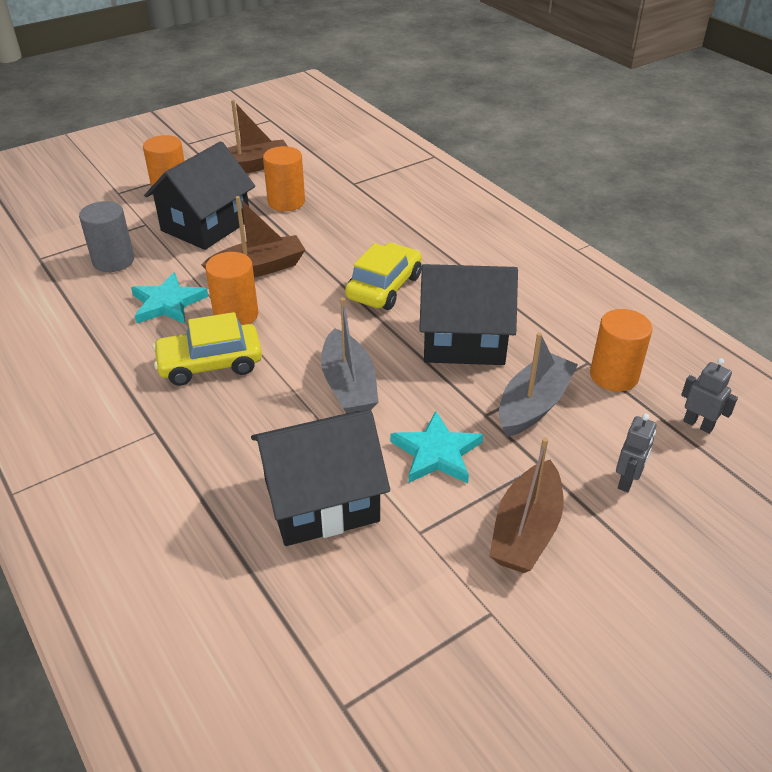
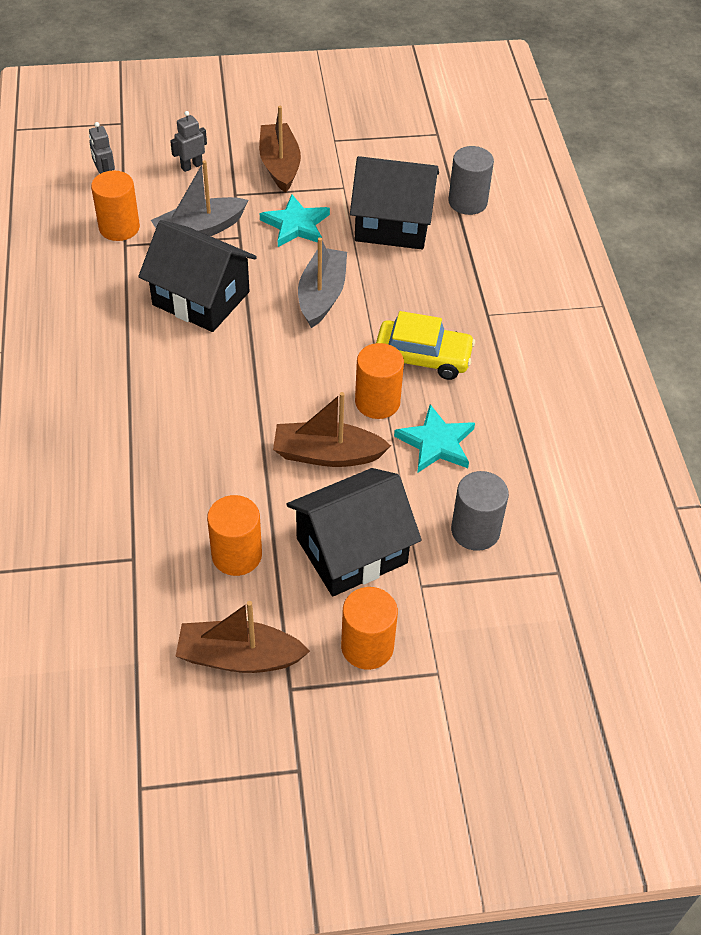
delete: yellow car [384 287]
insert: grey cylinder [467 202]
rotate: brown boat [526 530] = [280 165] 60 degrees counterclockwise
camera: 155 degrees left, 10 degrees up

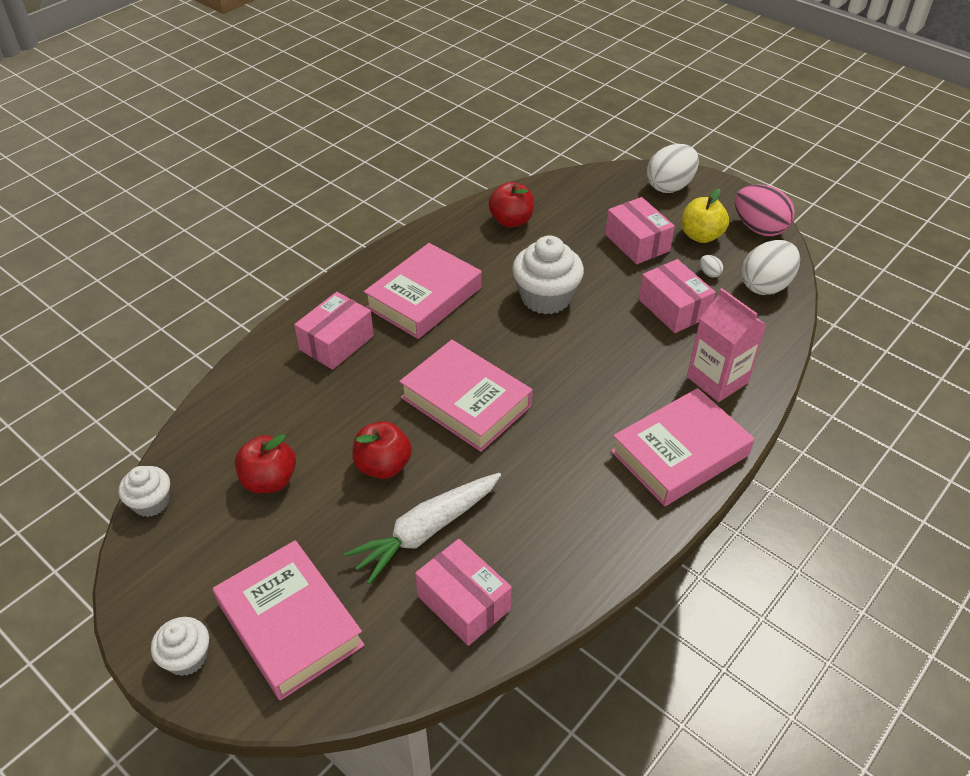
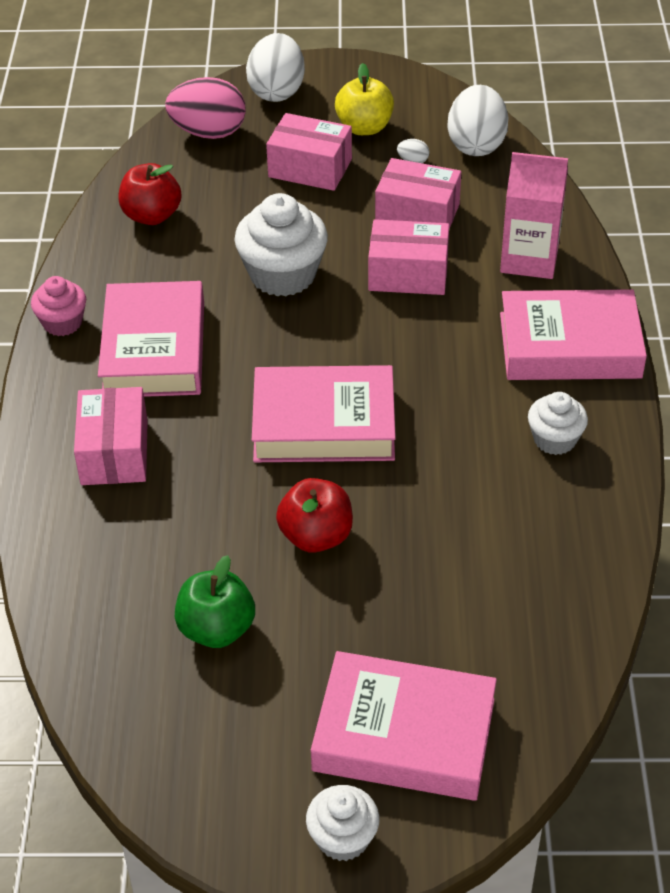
delete: white carrot [426 531]
insert: pink cupcake [62 323]
move: pink egg [759 228] to [208 132]; white cupcake [151 502] to [554 439]; pink box [463 603] to [408 274]
recolor: red apple [269 480] to green apple [216 629]
rotate: pink book [679 453] = [569 345] 75 degrees clockwise
camera: 40 degrees left, 0 degrees up

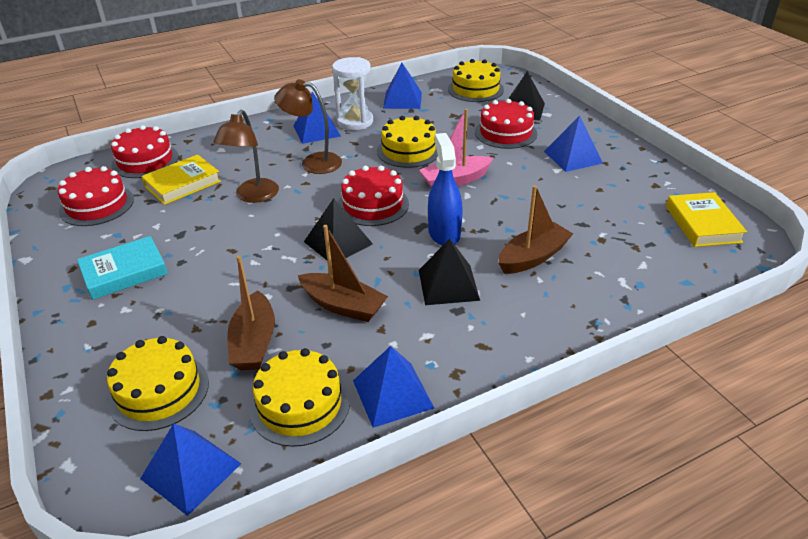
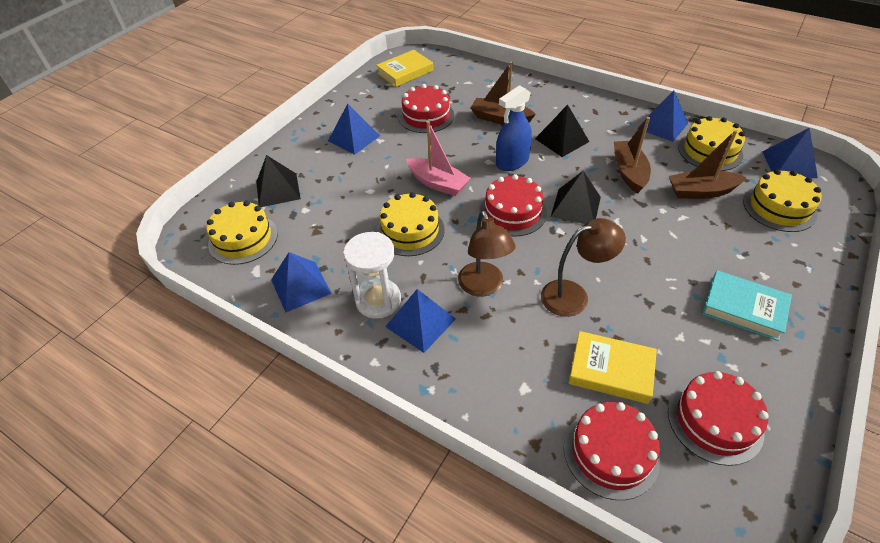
move: red cake [505 133] to [426 116]
rotate: brown boat [254 342] = [701 192] 150 degrees counterclockwise
camera: 120 degrees left, 10 degrees up

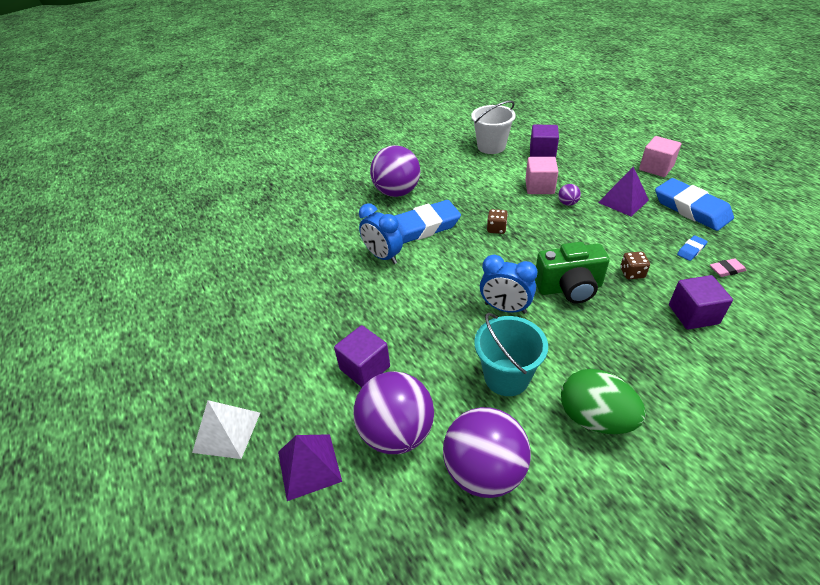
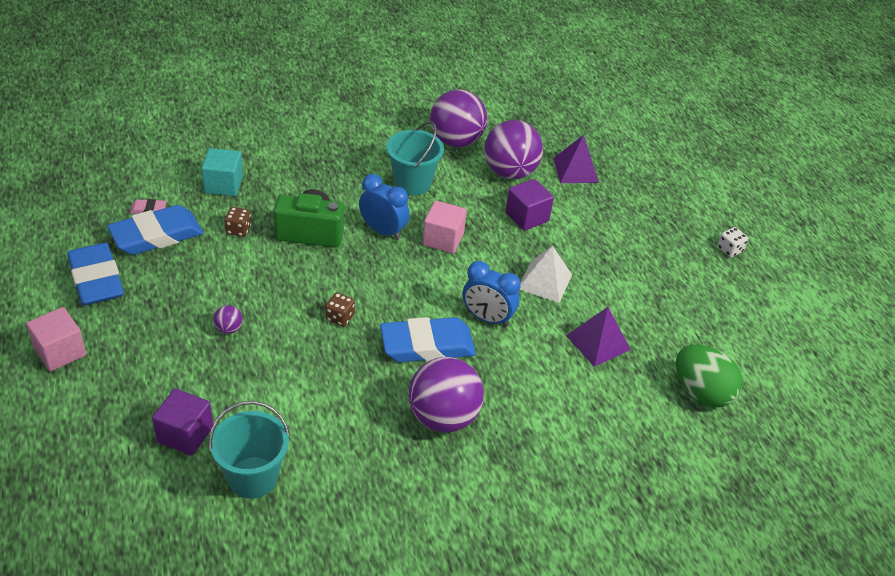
insert: white dice [729 250]
move: pink cube [539 187] to [443 239]; purple pyramid [623 201] to [598 342]; green egg [595 418] to [701 392]; white pyramid [227 432] to [545 281]
recolor: white bucket [491 146] to turquoise bucket [253 477]; purple cube [693 314] to turquoise cube [223 185]
rotate: blue clock [383 256] = [487 318] 150 degrees clockwise
resize: blue eraser [691 250] = [156 235] x2.39
camera: 175 degrees left, 0 degrees up

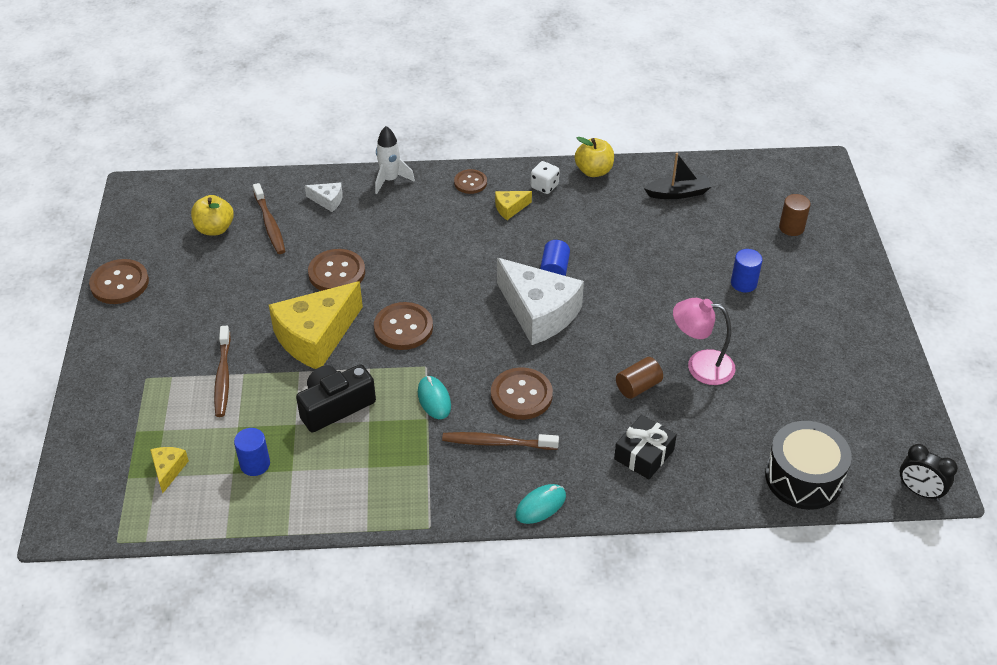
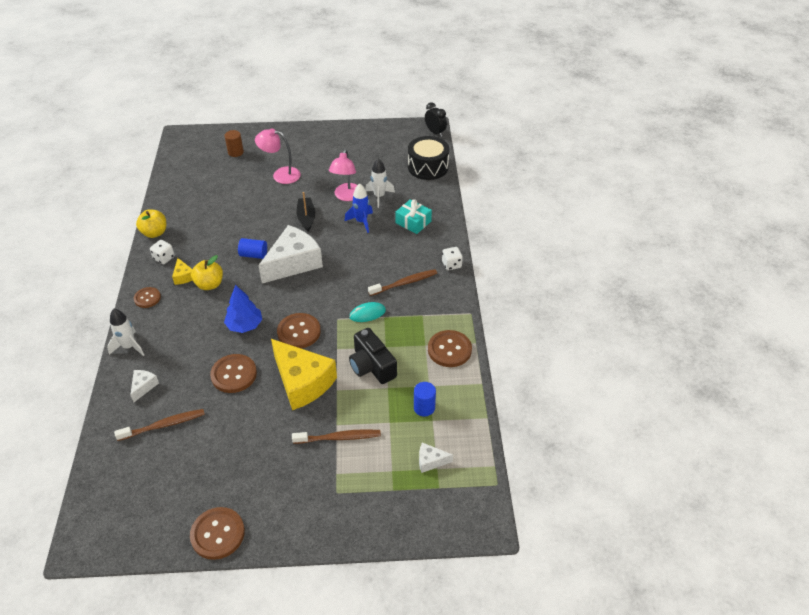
insert: white rocket [379 196]; blue tree [244 325]
move: black boat [678 193] to [306 218]; yellow apple [215 229] to [209 284]; brown button [521 395] to [449 350]
replace: blue cylinder [743 283] to pink lamp [280 175]; brown cylinder [638 386] to blue rocket [361 222]; turquoise mouse [540 505] to white dice [451 264]
recolor: black gift [644 454] to turquoise gift [413 222]; yellow cheese [168 470] to white cheese [430 461]
rotate: brown toothbrush [497 443] = [404 283] 120 degrees counterclockwise; black clock [919 491] = [435 132] 75 degrees counterclockwise
camera: 90 degrees left, 0 degrees up

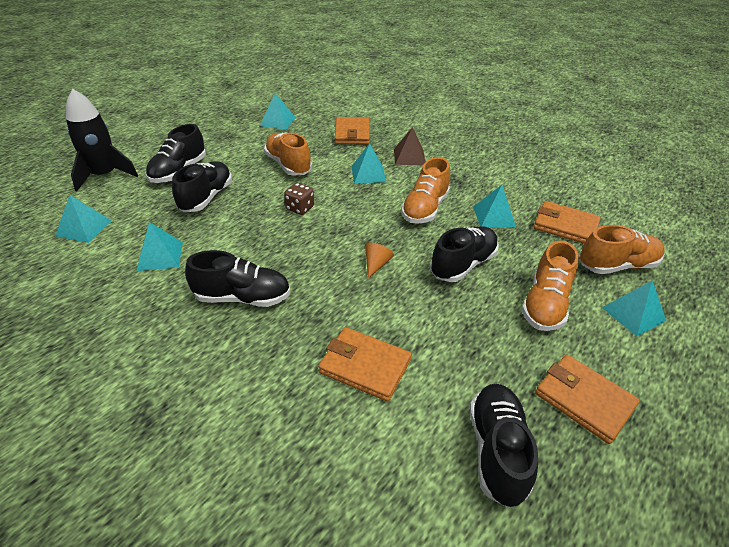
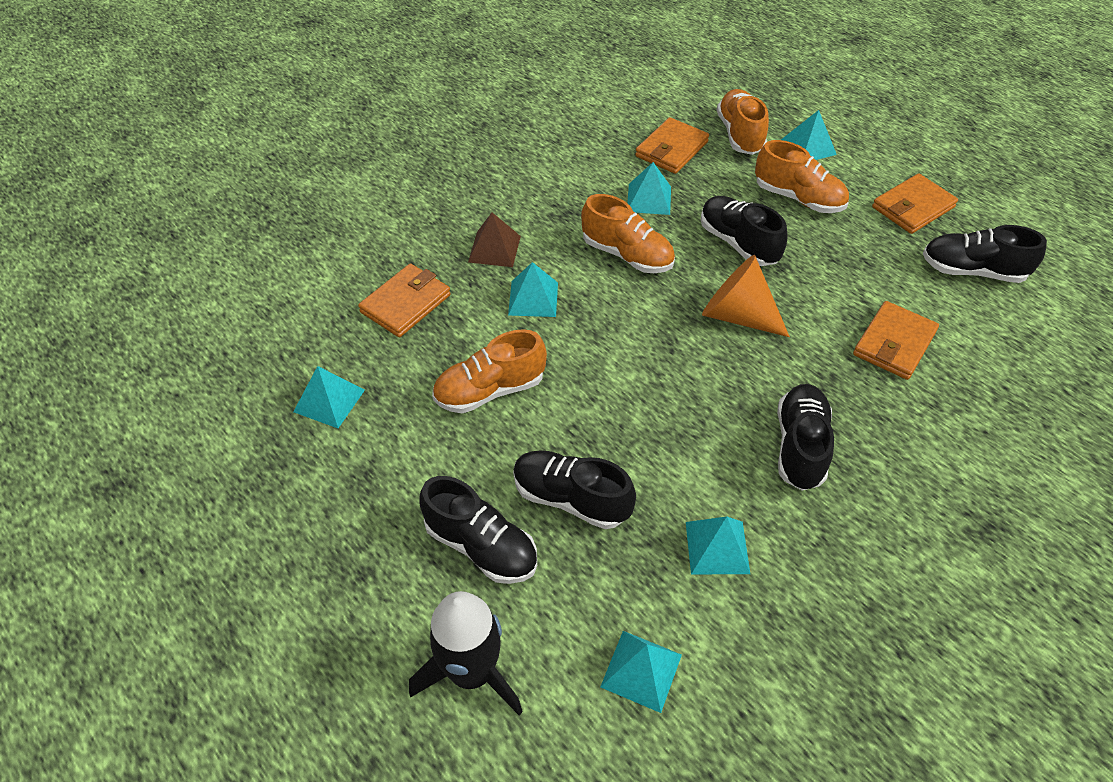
delete: brown dice [300 208]
rotate: orange wallet [352 134] = [405 303] 60 degrees counterclockwise
resize: orange cone [376 264] = [737 315] x2.08
camera: 80 degrees left, 10 degrees up

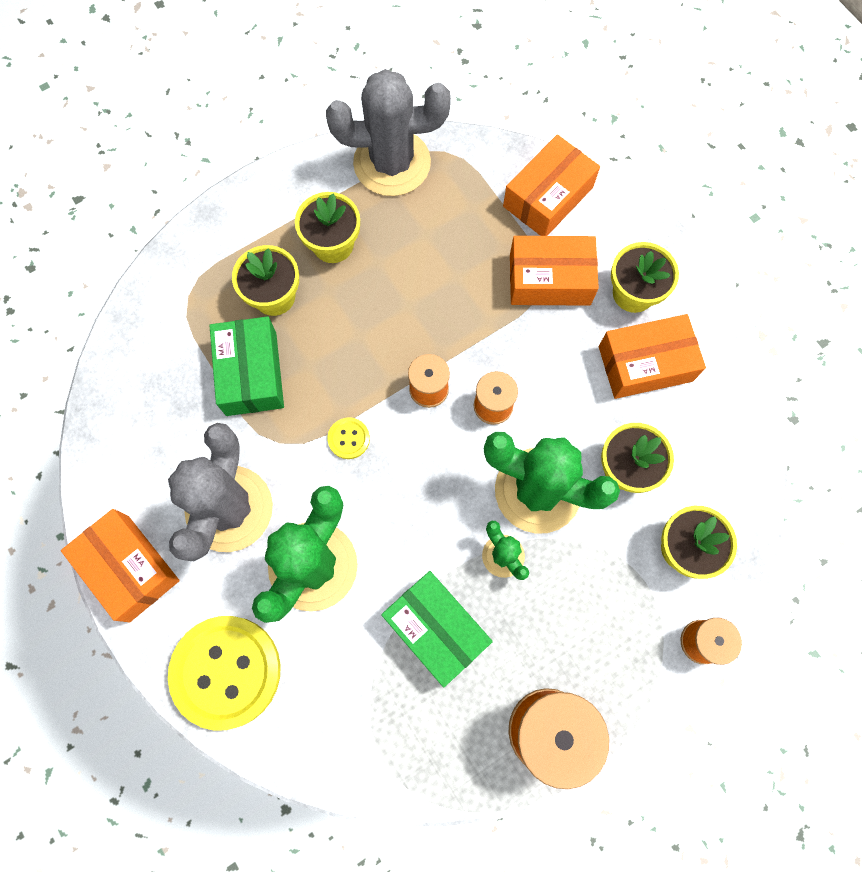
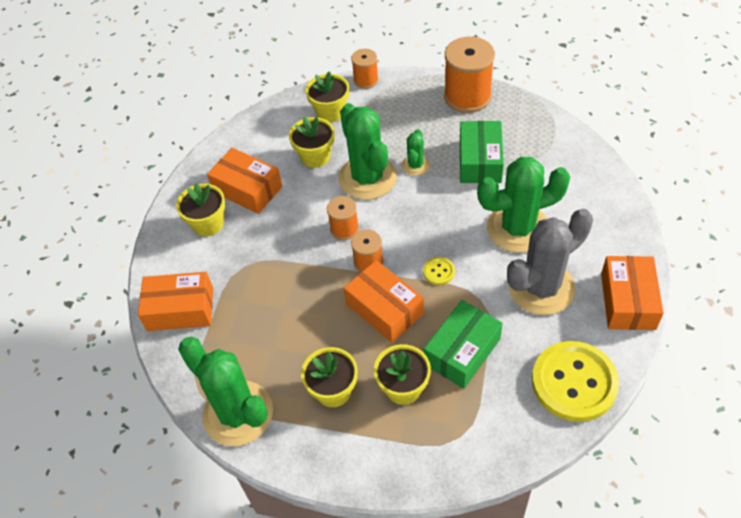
move: orange box [549 279] to [384 309]; yellow button [226 671] to [574 382]
recolor: grey cactus [392 163] to green cactus [238 413]
camera: 130 degrees left, 20 degrees down

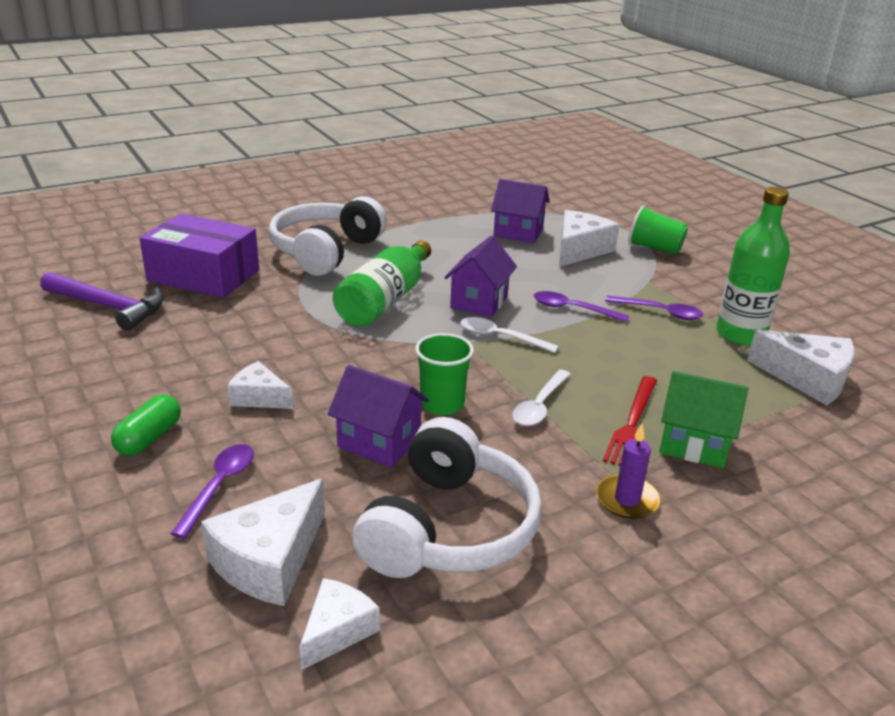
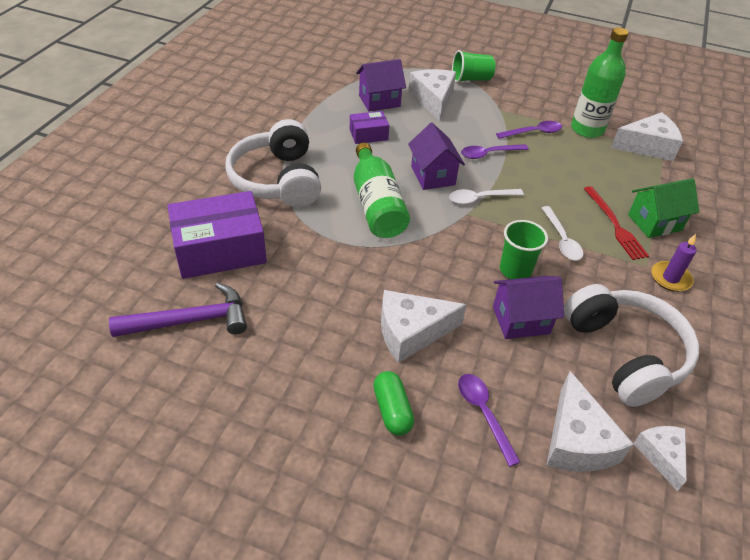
insert: purple box [368 134]
resize: white cheese [259 397] = [411 332] x1.62
camera: 40 degrees left, 15 degrees up

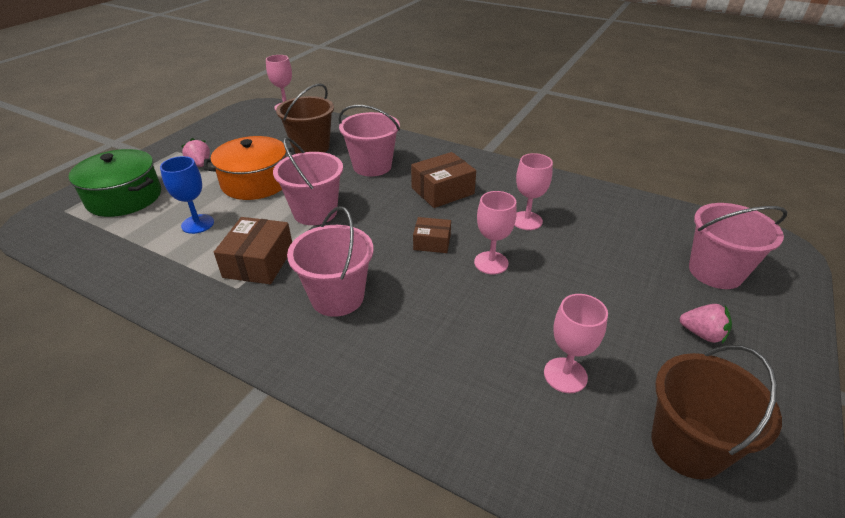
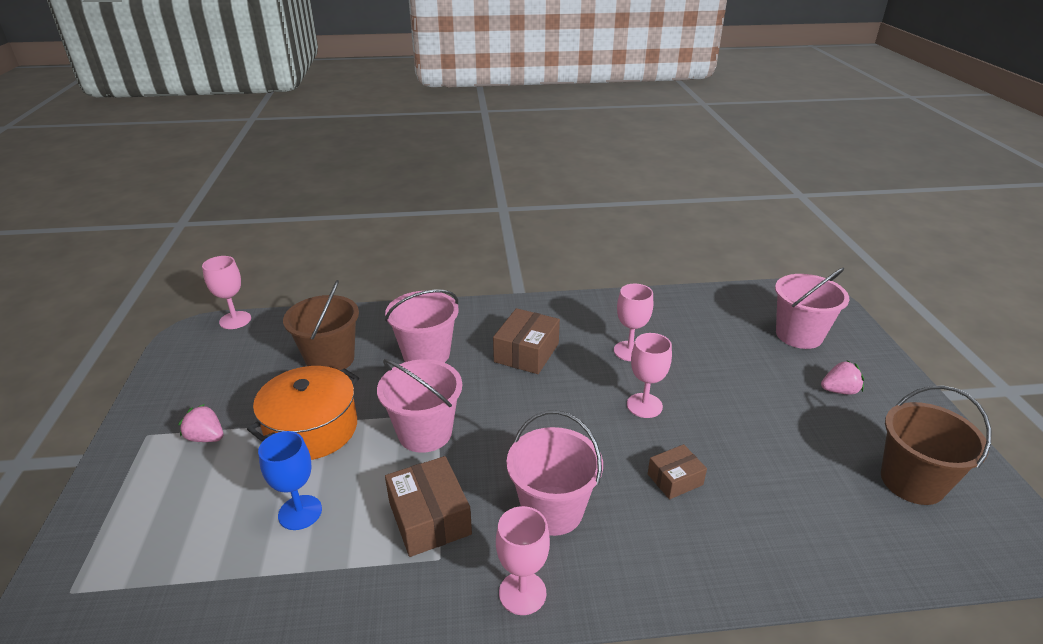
delete: green pot [124 197]
move: brown box [432 242] to [675 479]; pink goblet [565 375] to [522 593]
camera: 35 degrees left, 5 degrees down

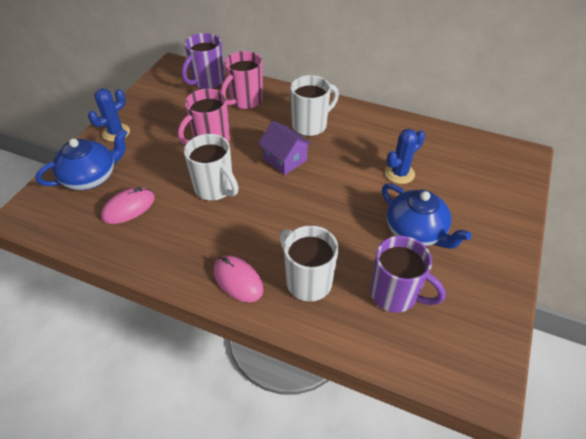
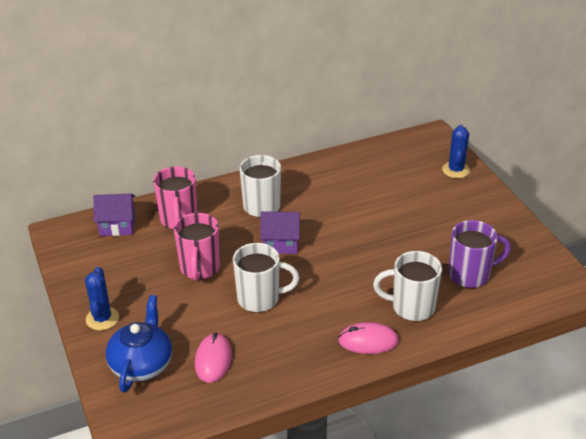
delete: blue teapot [416 231]
move: blue cactus [399 173] to [456 170]
replace: purple mug [207 81] to purple house [117 225]
camera: 45 degrees left, 10 degrees down

